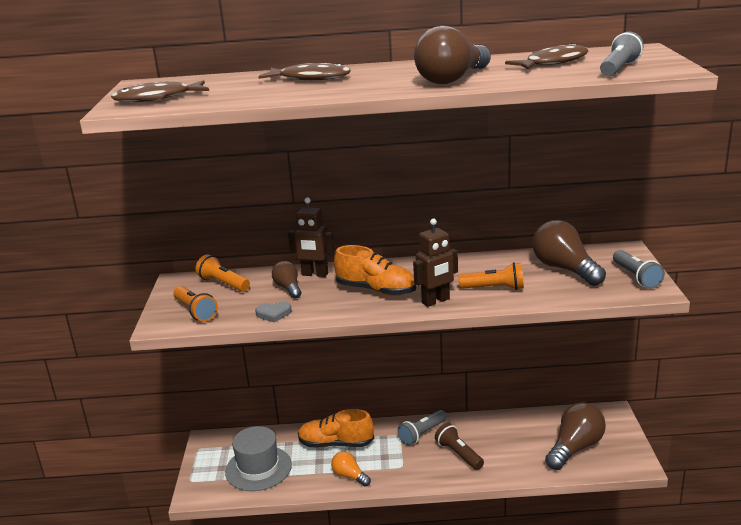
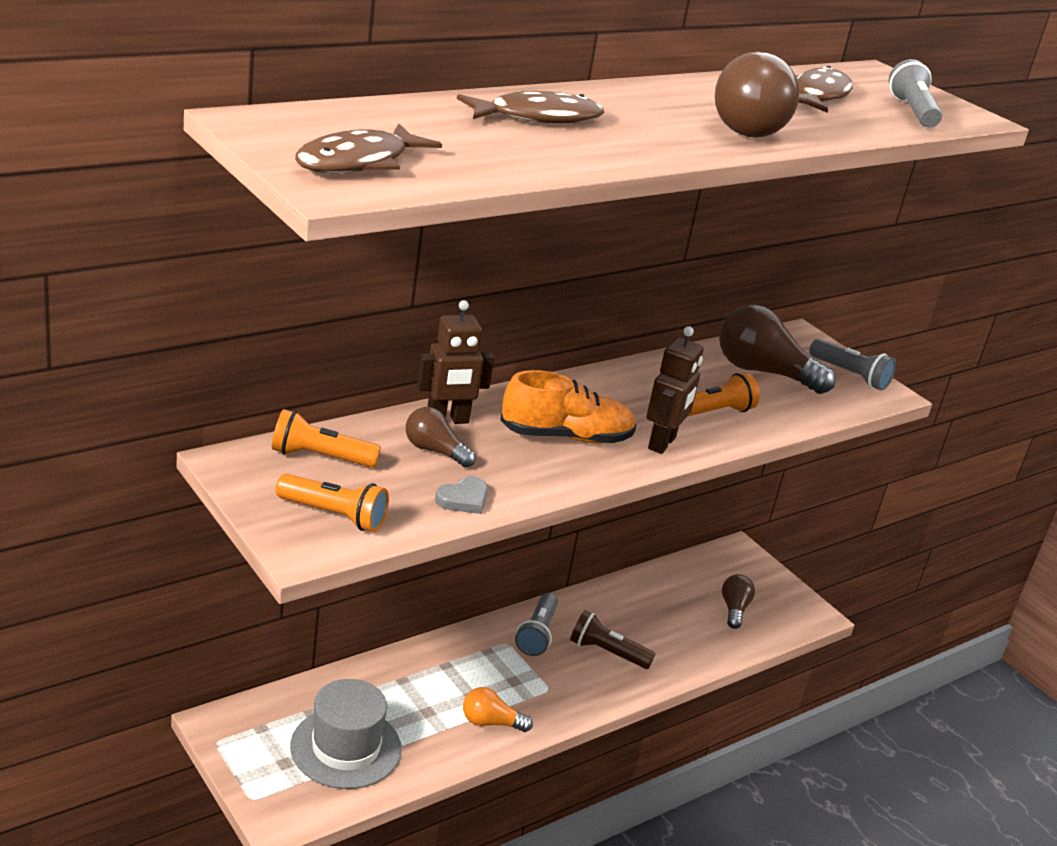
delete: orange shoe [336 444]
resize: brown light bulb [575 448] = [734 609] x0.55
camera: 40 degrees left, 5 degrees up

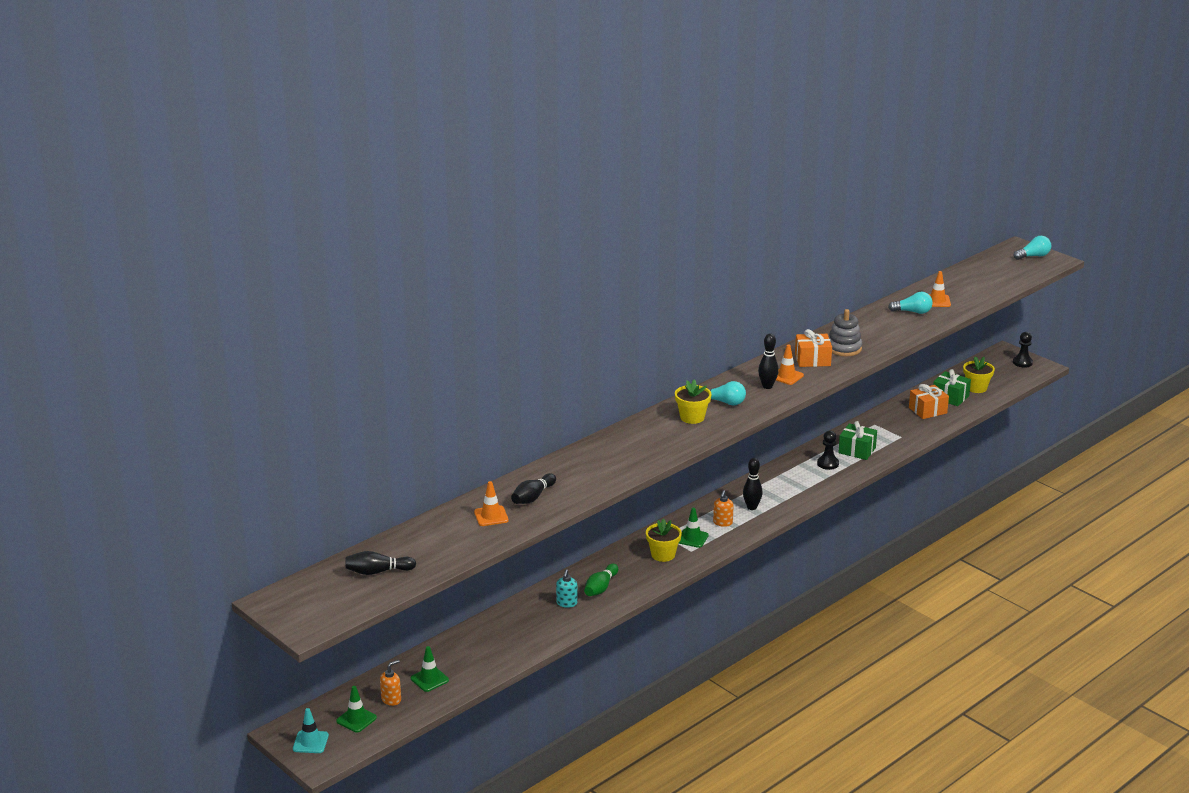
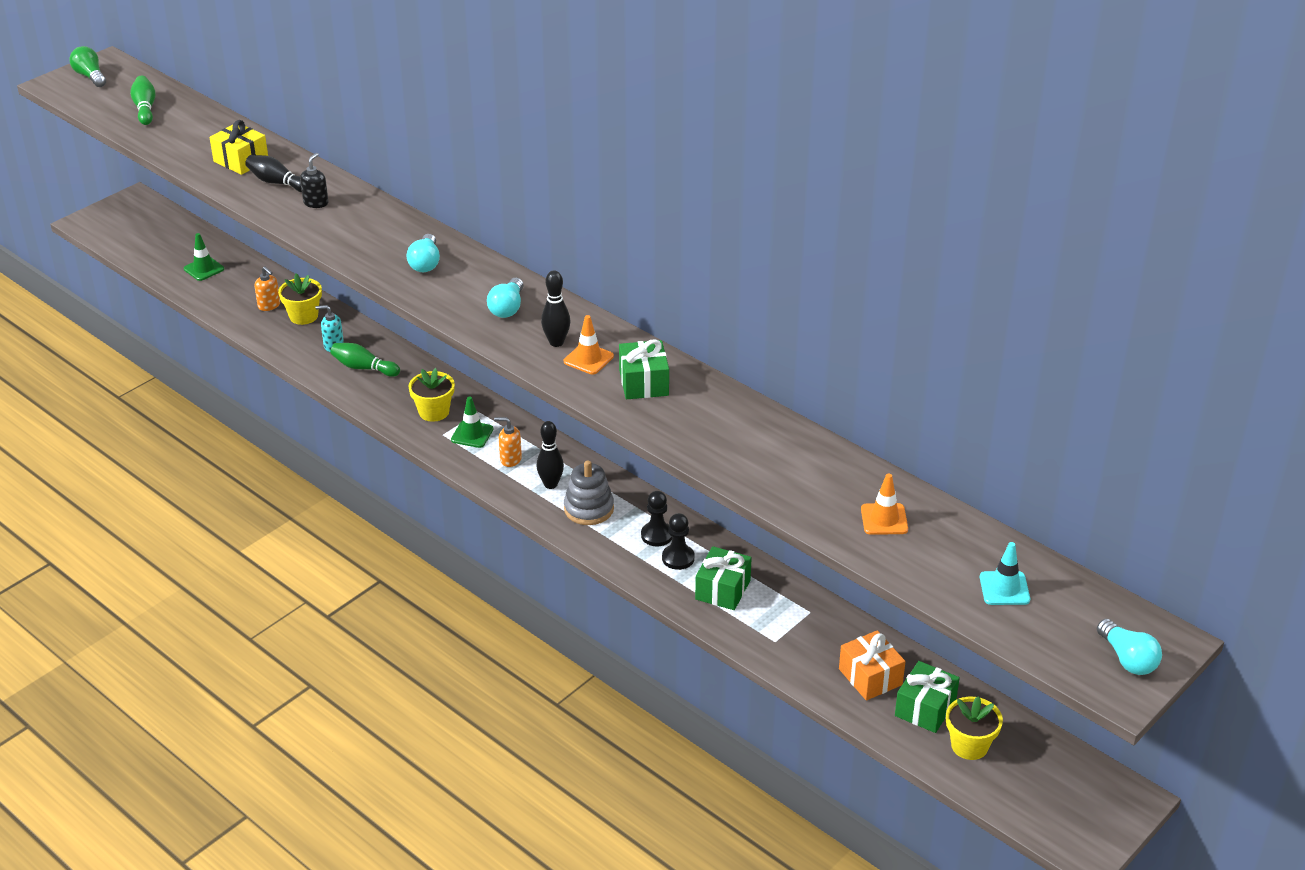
delete: green traffic cone [356 719]
insert: green light bulb [90 76]; black soap dispenser [316 203]
move: turquoise light bulb [912 312] to [425 263]; grey stacking toy [844 348] to [589 509]; black pawn [1022 362] to [657 535]; yellow flower pot [692 417] to [303 316]; orange soap dispenser [391 699] to [269 305]; turquoise traffic cone [310 742] to [1004 588]
replace: orange traffic cone [491 516] to yellow gift [241 161]
recolor: orange gift [812 360] to green gift [644 383]; black bowling pin [378 572] to green bowling pin [145 108]
camera: 85 degrees right, 10 degrees up

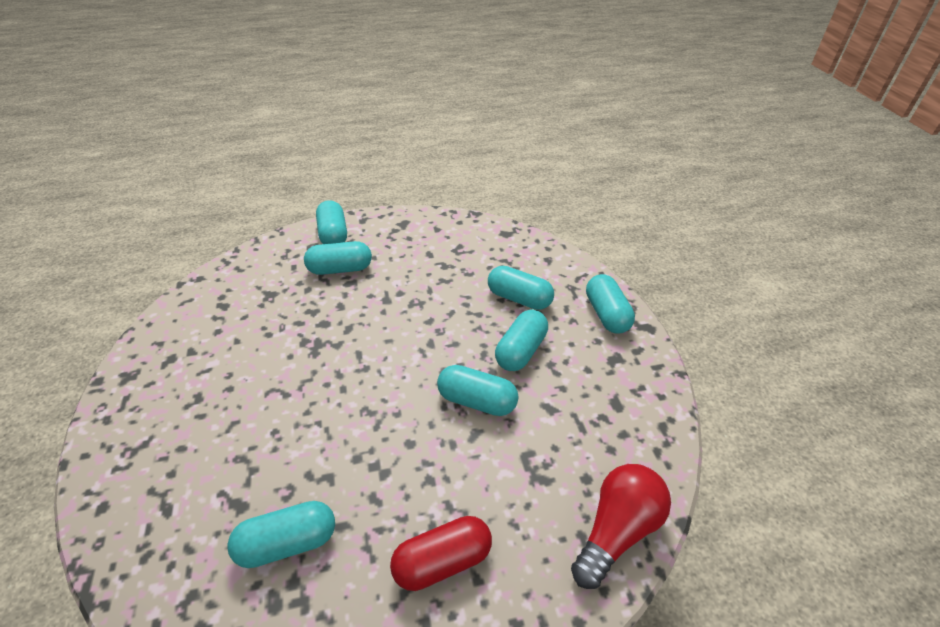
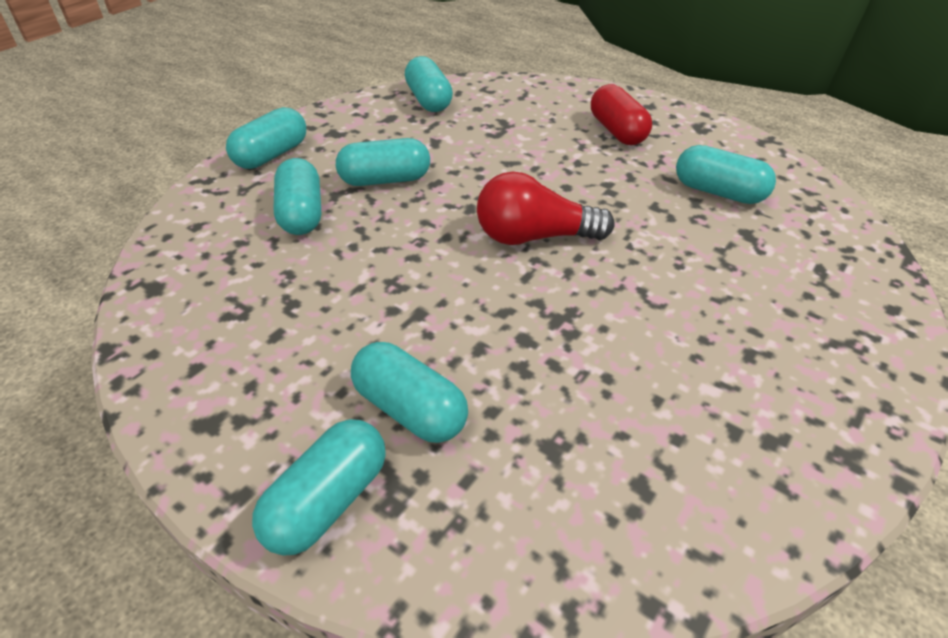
move: turquoise capsule [477 401] to [429 100]; red light bulb [616 530] to [534 237]
rotate: red capsule [442 561] = [617 131] 45 degrees clockwise
camera: 130 degrees left, 0 degrees up

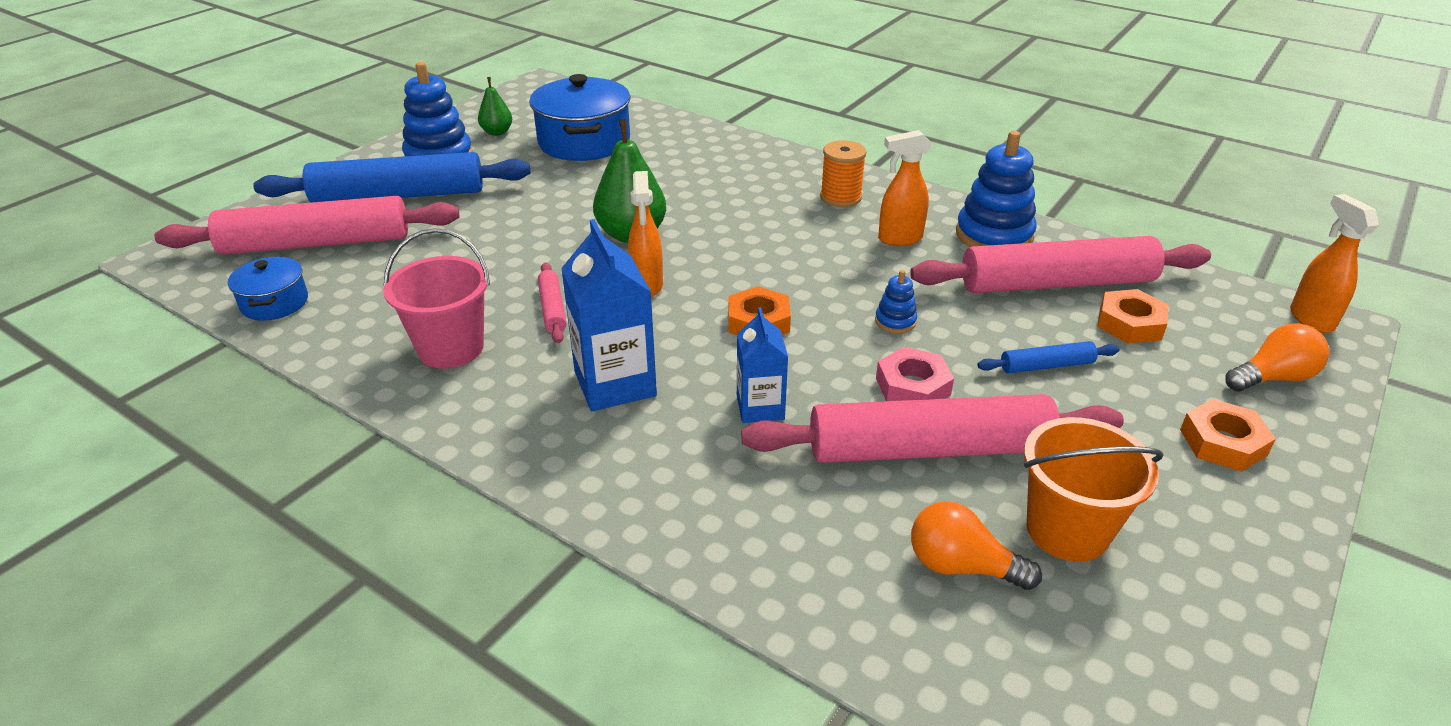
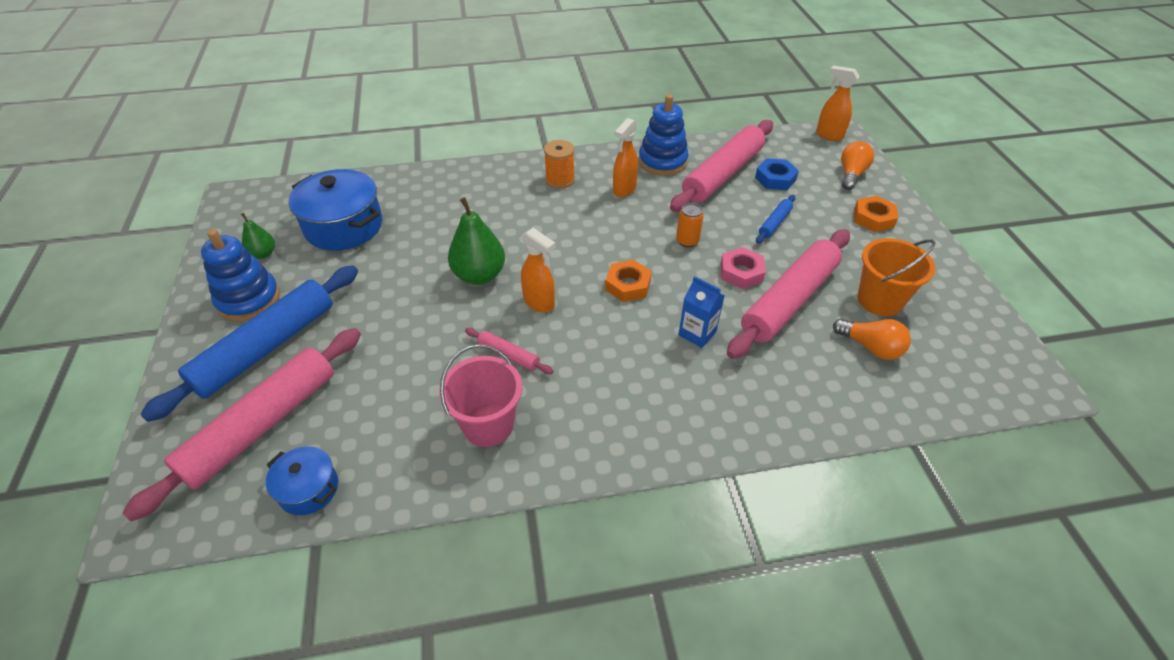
delete: blue carton [615 384]
replace: blue stacking toy [895 321] to orange can [687 241]
recolor: orange nut [1130 323] to blue nut [775 179]
rotate: orange light bulb [961 566] = [871 347] 120 degrees counterclockwise
camera: 45 degrees left, 10 degrees up

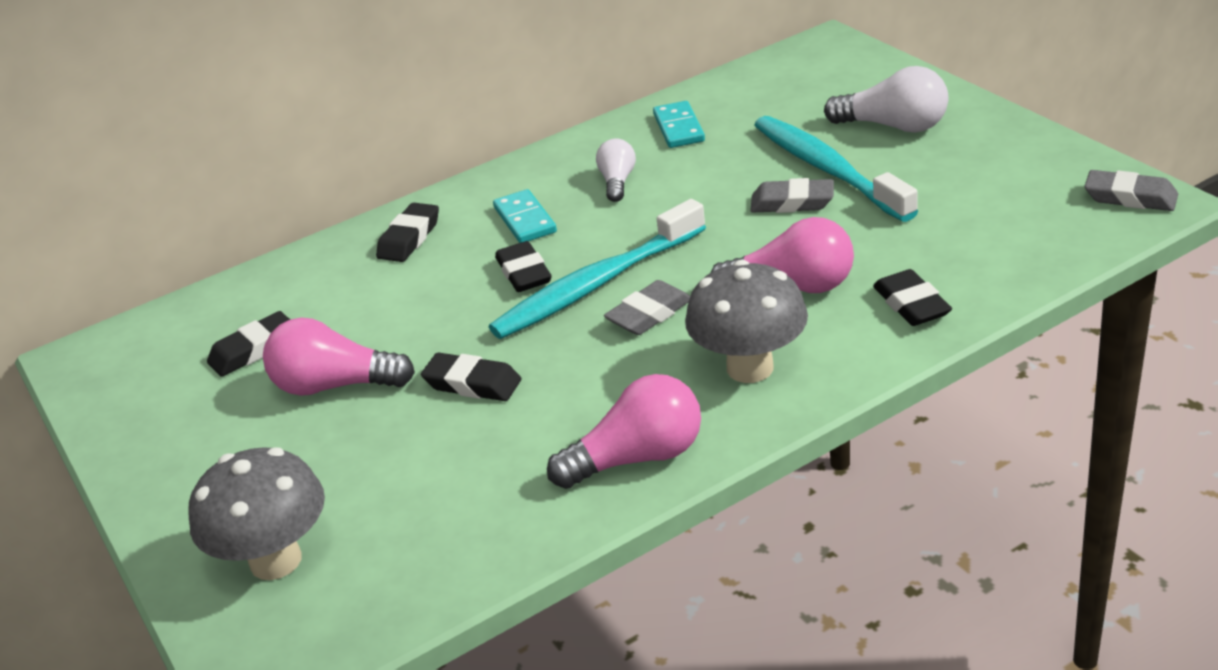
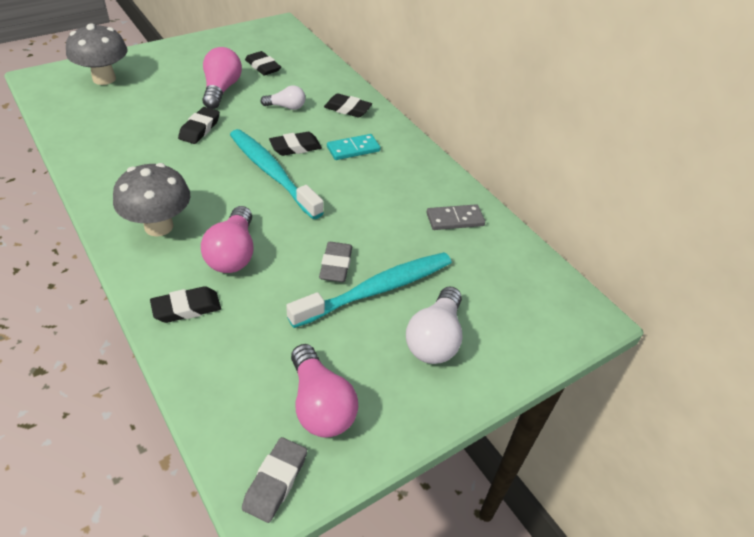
delete: grey eraser [649 314]
move: white light bulb [617 182] to [286 107]; pink light bulb [637 458] to [320 405]
recolor: turquoise domino [679 128] to grey domino [455 219]
camera: 80 degrees right, 10 degrees up

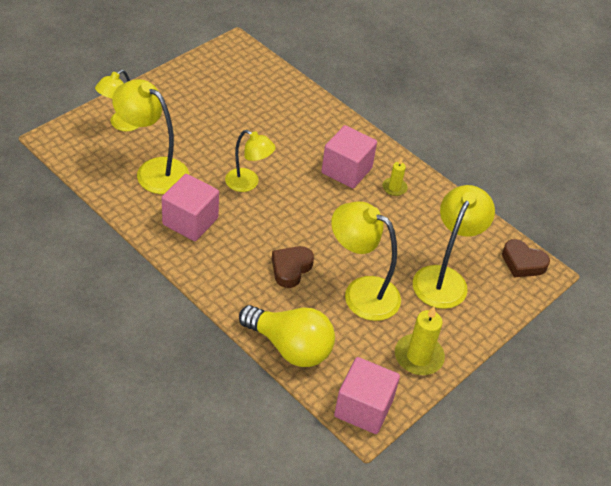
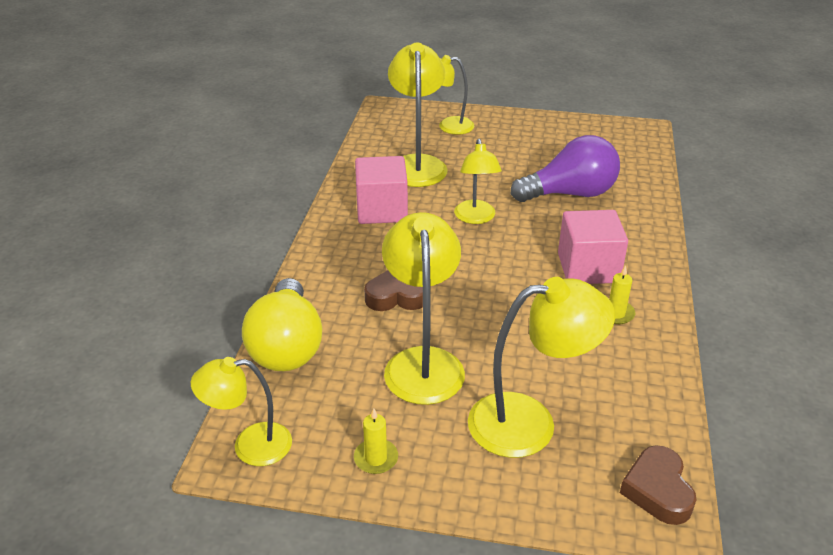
insert: purple light bulb [570 194]
replace: pink cube [363 408] to yellow lamp [250 445]
resize: yellow candle [418 357] = [376 458] x0.58
camera: 60 degrees right, 10 degrees down

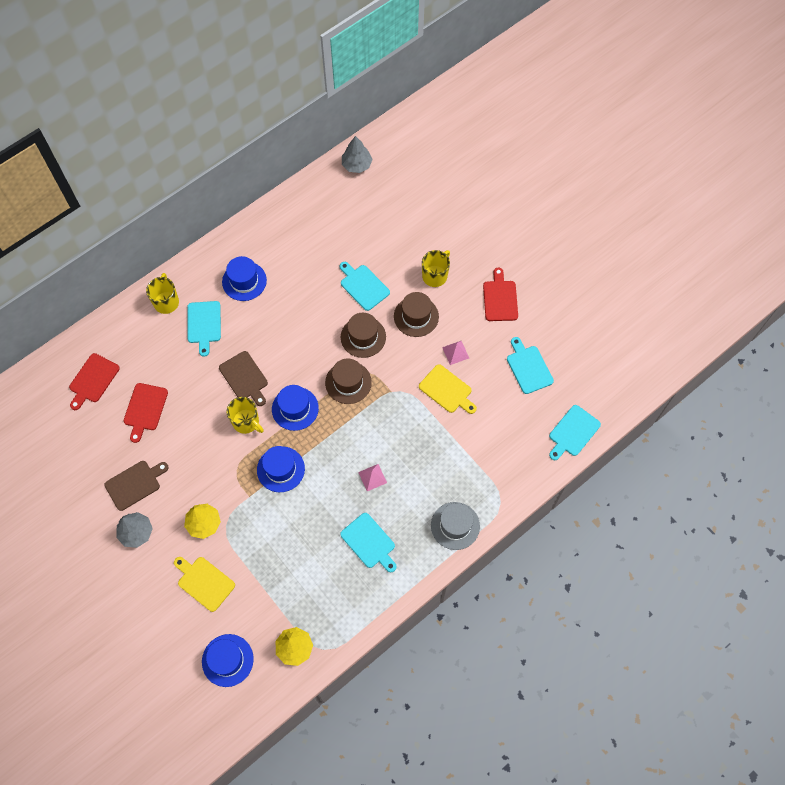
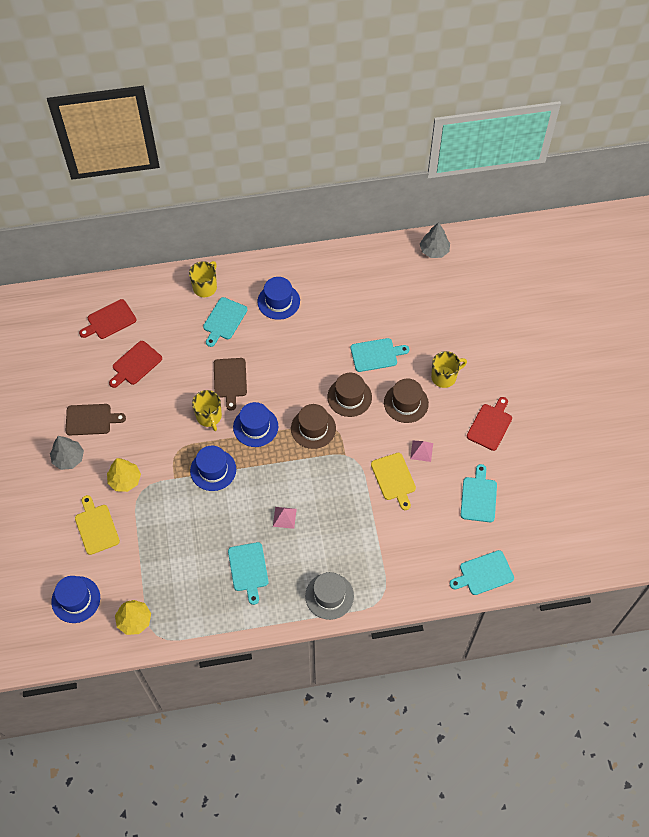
rotate: turquoise cutting board [363 286] = [376 355] 90 degrees clockwise
camera: 30 degrees right, 5 degrees down

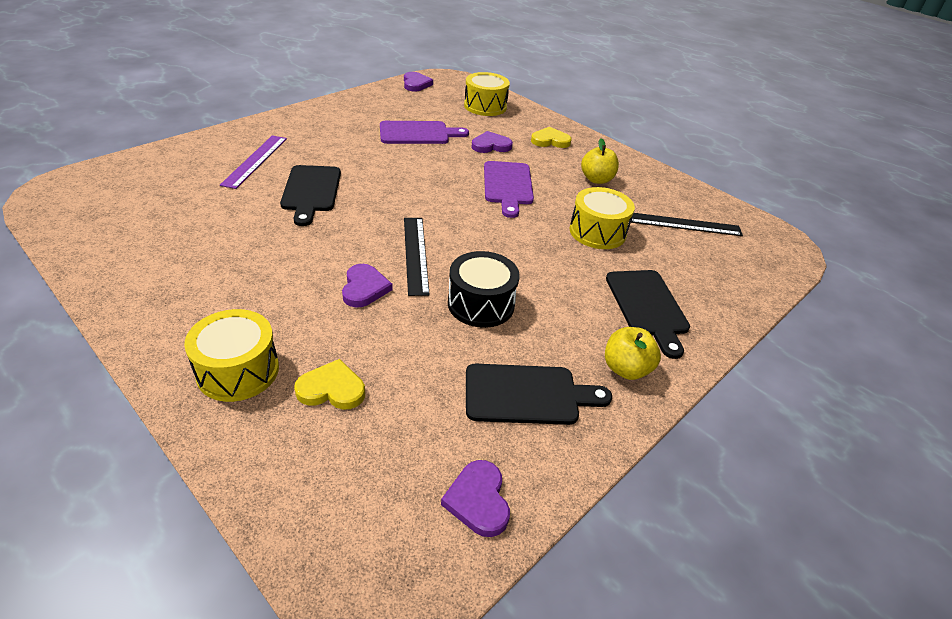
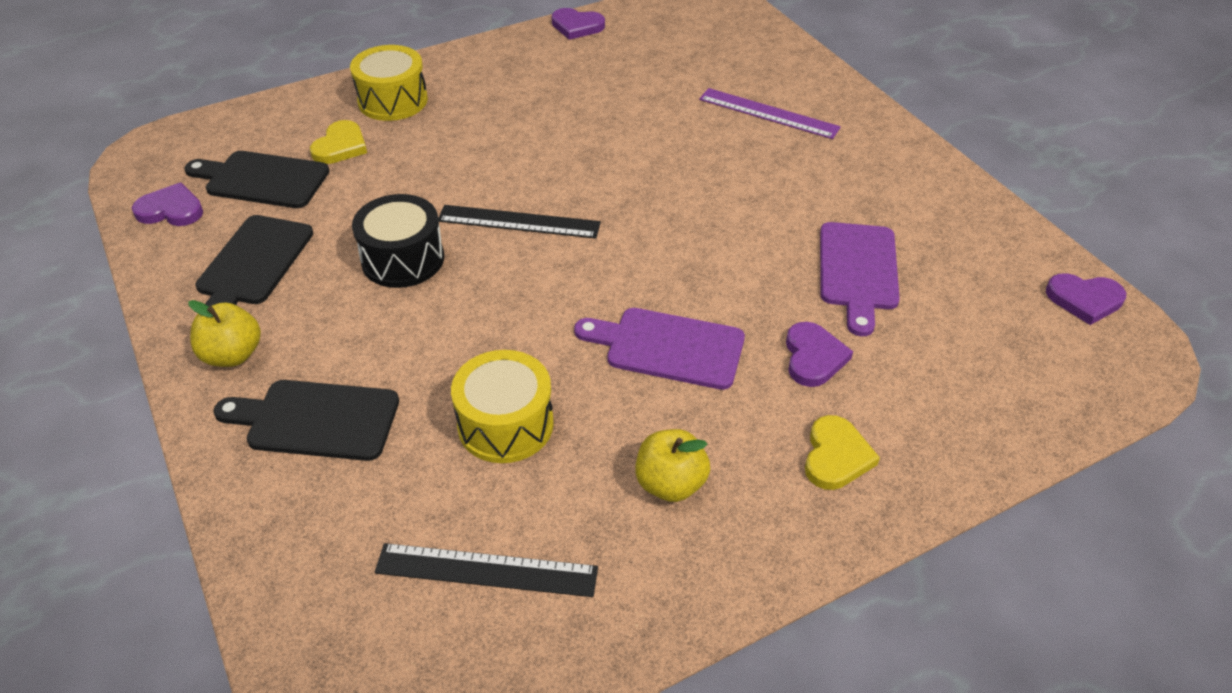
delete: yellow drum [485 106]
move: black cutting board [311 191] to [262 179]; purple heart [364 288] to [577 26]
rotate: black ruler [684 224] = [486 570] 75 degrees clockwise
camera: 110 degrees right, 5 degrees up

